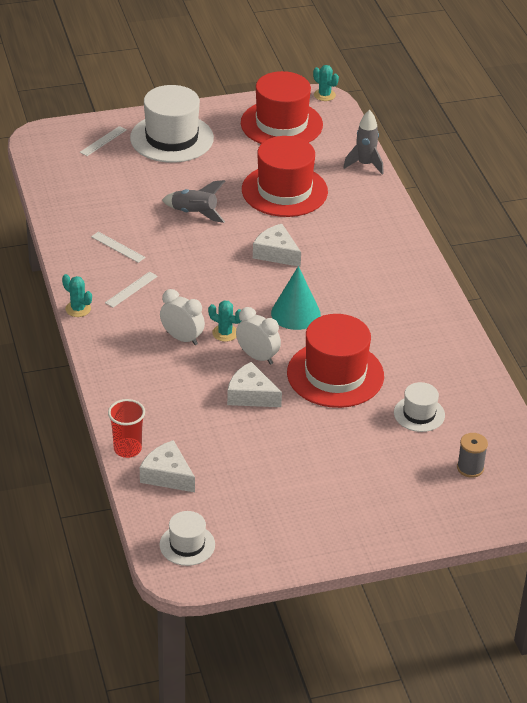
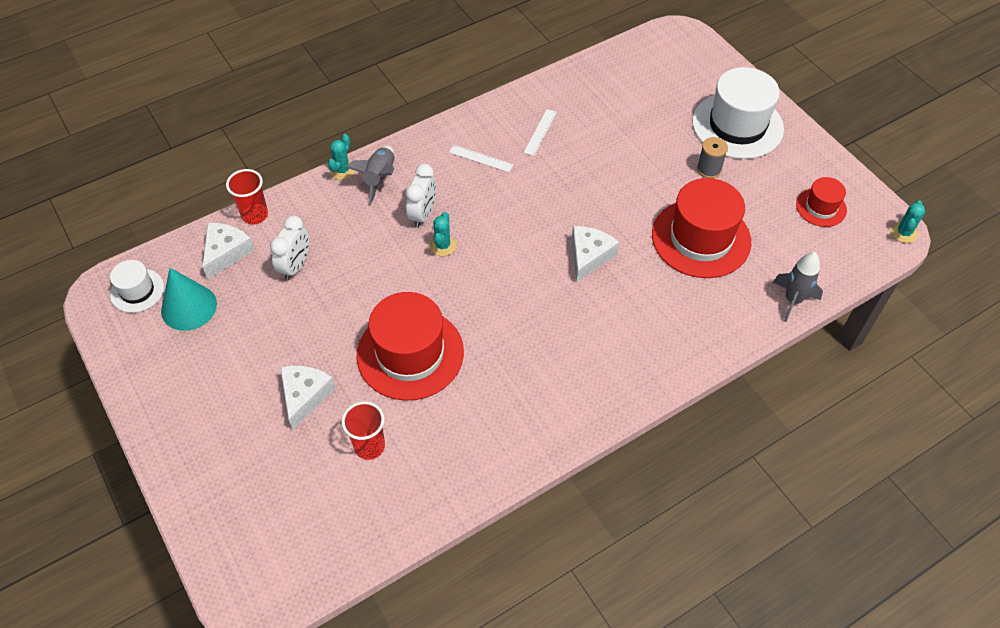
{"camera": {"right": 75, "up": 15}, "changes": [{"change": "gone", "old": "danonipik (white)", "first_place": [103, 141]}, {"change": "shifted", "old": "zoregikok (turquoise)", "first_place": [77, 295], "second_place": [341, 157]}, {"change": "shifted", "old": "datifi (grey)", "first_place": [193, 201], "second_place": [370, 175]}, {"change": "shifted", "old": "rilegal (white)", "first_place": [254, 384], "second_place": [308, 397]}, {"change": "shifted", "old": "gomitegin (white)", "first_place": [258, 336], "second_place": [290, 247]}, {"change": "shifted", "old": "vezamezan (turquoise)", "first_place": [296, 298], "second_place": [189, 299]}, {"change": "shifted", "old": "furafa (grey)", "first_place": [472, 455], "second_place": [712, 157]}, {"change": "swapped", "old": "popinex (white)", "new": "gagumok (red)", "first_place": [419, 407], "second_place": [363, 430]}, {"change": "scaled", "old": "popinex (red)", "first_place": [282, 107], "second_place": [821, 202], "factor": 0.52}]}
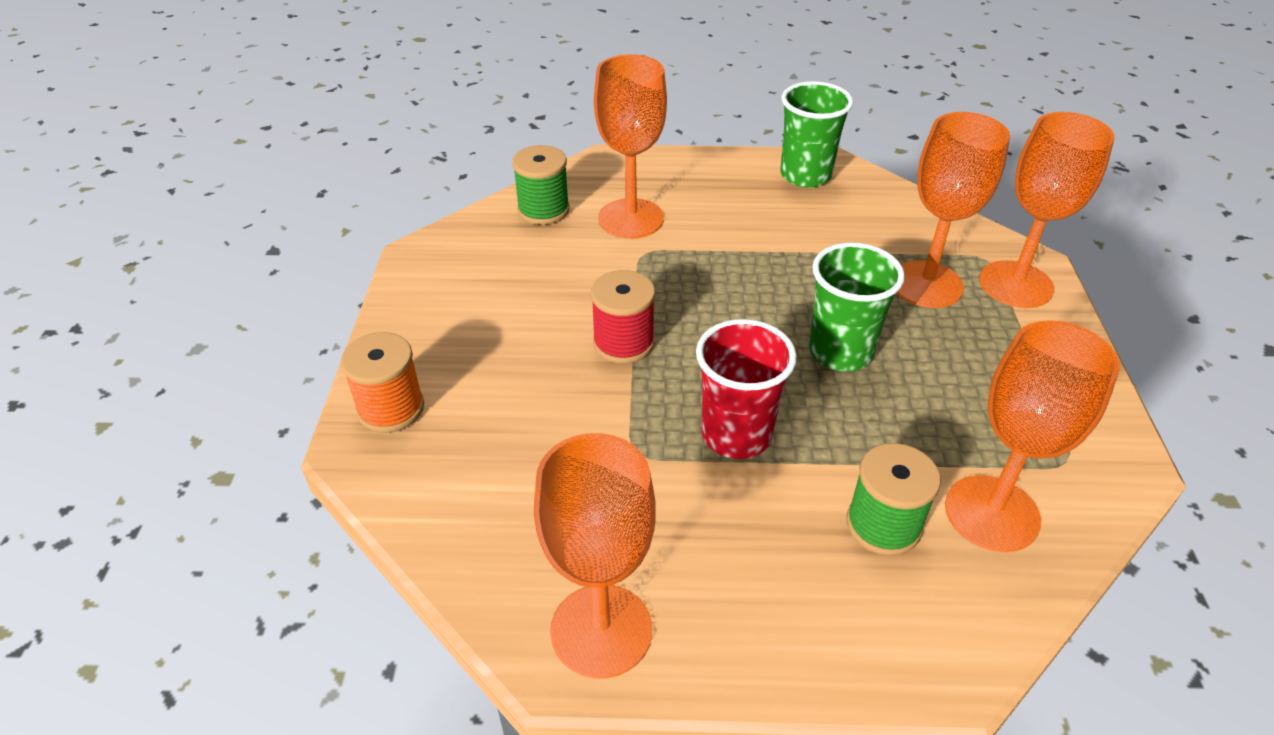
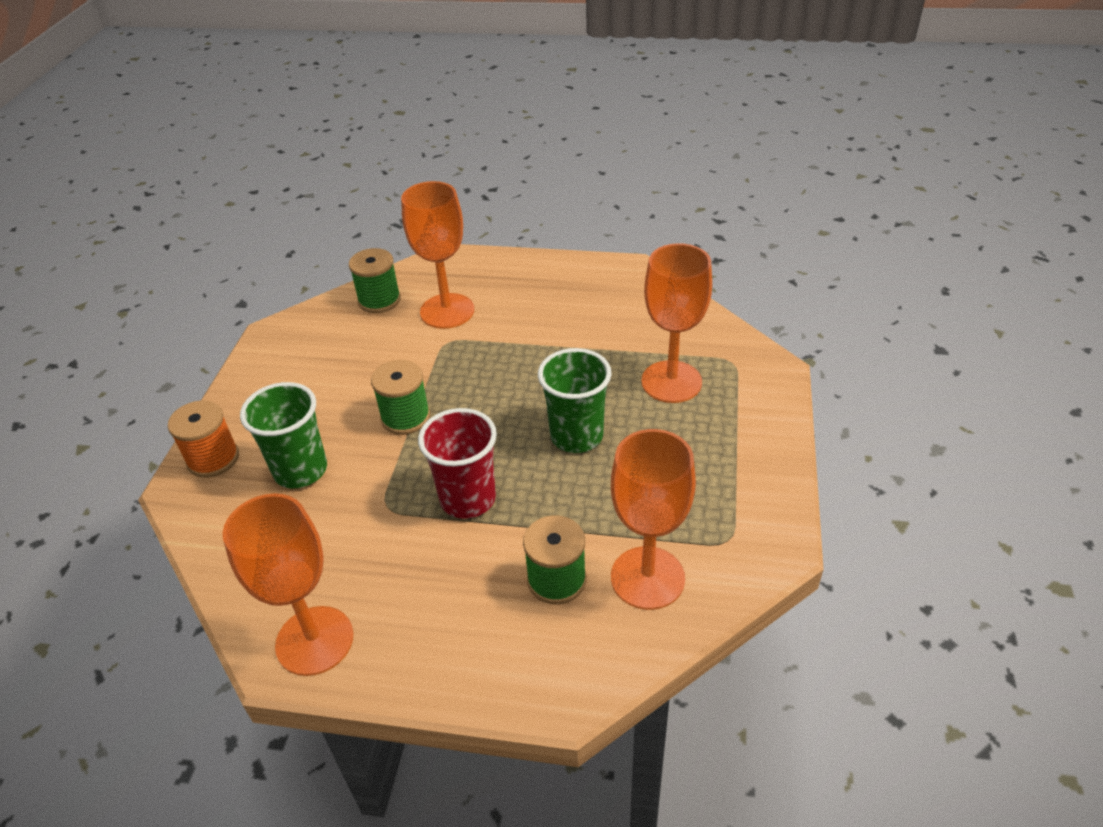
{"camera": {"right": 10, "up": 0}, "changes": [{"change": "gone", "old": "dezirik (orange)", "first_place": [1047, 210]}, {"change": "shifted", "old": "gagumok (green)", "first_place": [817, 134], "second_place": [283, 435]}, {"change": "repainted", "old": "furafa (red)", "new": "furafa (green)", "first_place": [623, 317], "second_place": [400, 397]}]}
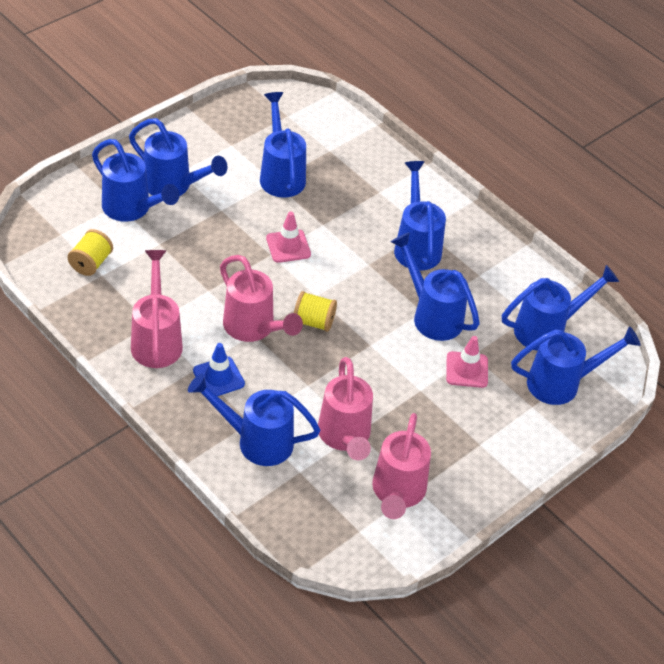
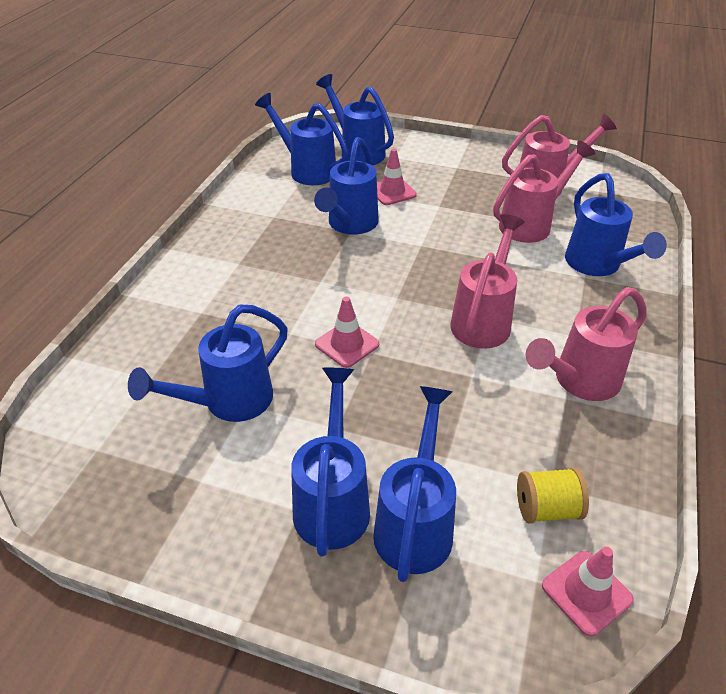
{"camera": {"right": -115, "up": -5}, "changes": [{"change": "gone", "old": "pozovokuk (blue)", "first_place": [219, 369]}, {"change": "gone", "old": "furafa (yellow)", "first_place": [315, 311]}, {"change": "gone", "old": "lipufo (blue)", "first_place": [420, 216]}, {"change": "new", "new": "pozovokuk (pink)", "second_place": [588, 592]}]}
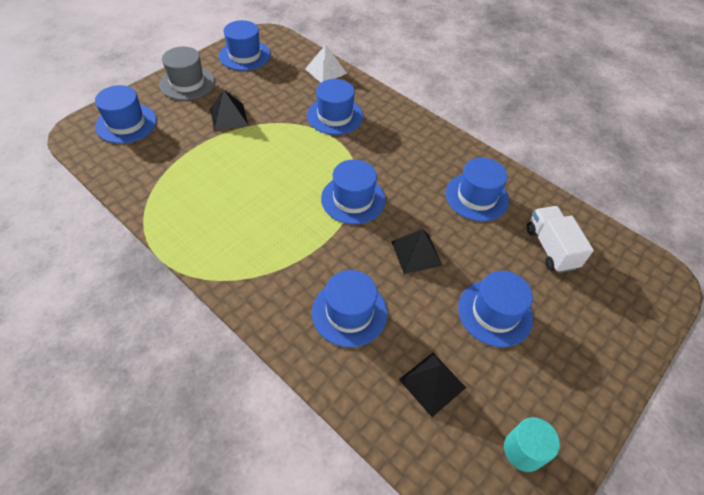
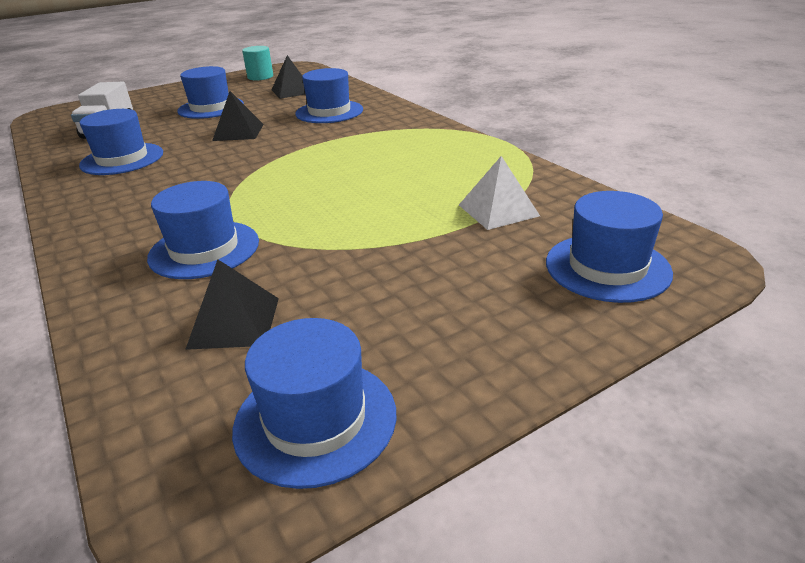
{"camera": {"right": -160, "up": -20}, "changes": [{"change": "gone", "old": "popinex (grey)", "first_place": [187, 73]}, {"change": "gone", "old": "popinex (blue)", "first_place": [353, 191]}, {"change": "shifted", "old": "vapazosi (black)", "first_place": [229, 109], "second_place": [232, 304]}, {"change": "shifted", "old": "vapazosi (white)", "first_place": [326, 64], "second_place": [499, 193]}]}
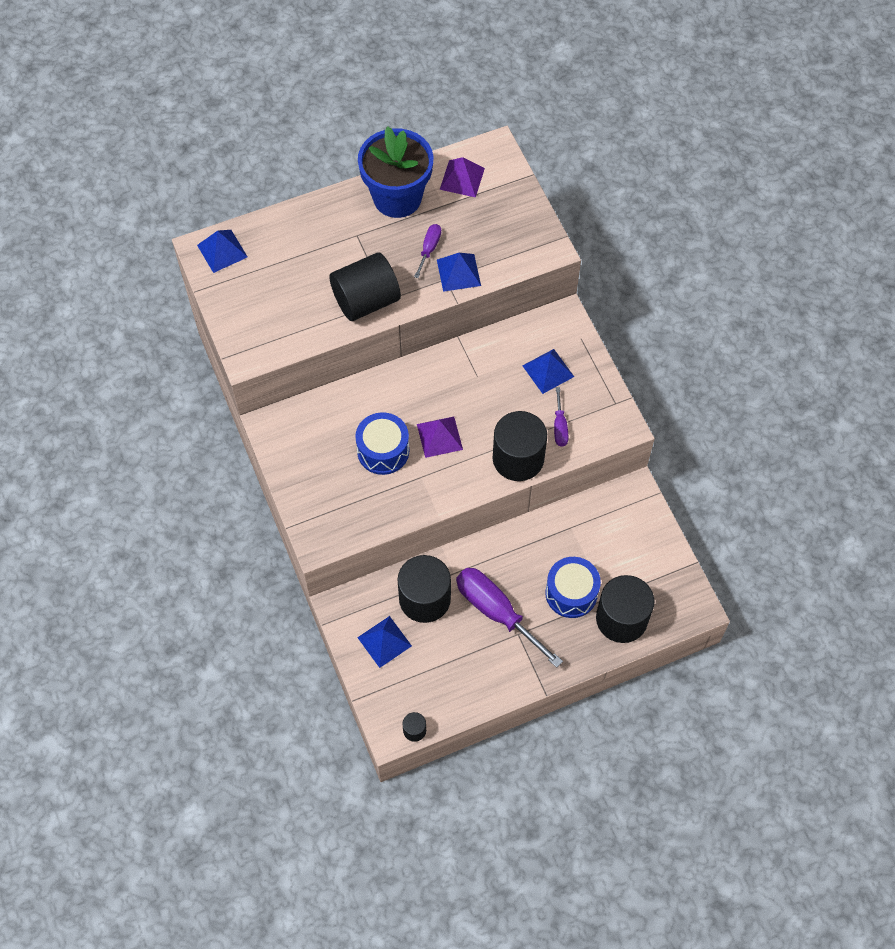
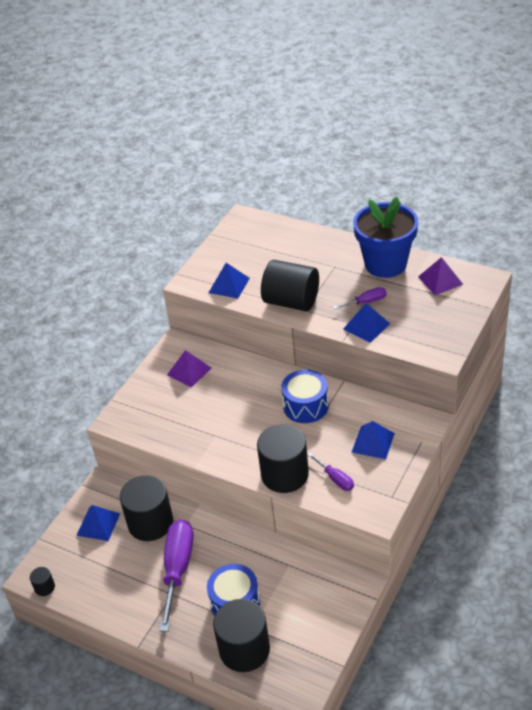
{"camera": {"right": 55, "up": -20}, "changes": [{"change": "shifted", "old": "vapazosi (blue)", "first_place": [222, 251], "second_place": [229, 281]}, {"change": "shifted", "old": "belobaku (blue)", "first_place": [382, 443], "second_place": [305, 396]}, {"change": "shifted", "old": "vapazosi (purple)", "first_place": [440, 437], "second_place": [189, 369]}, {"change": "rotated", "old": "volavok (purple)", "first_place": [561, 417], "second_place": [331, 472], "degrees": -90}]}
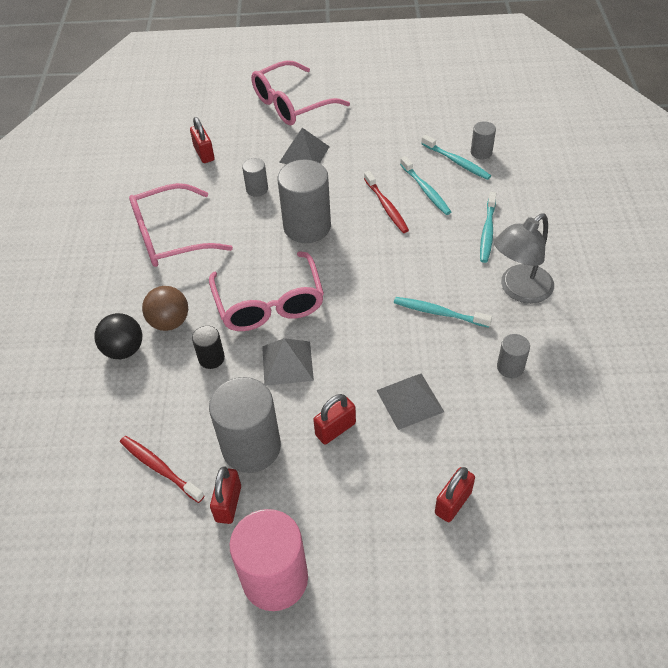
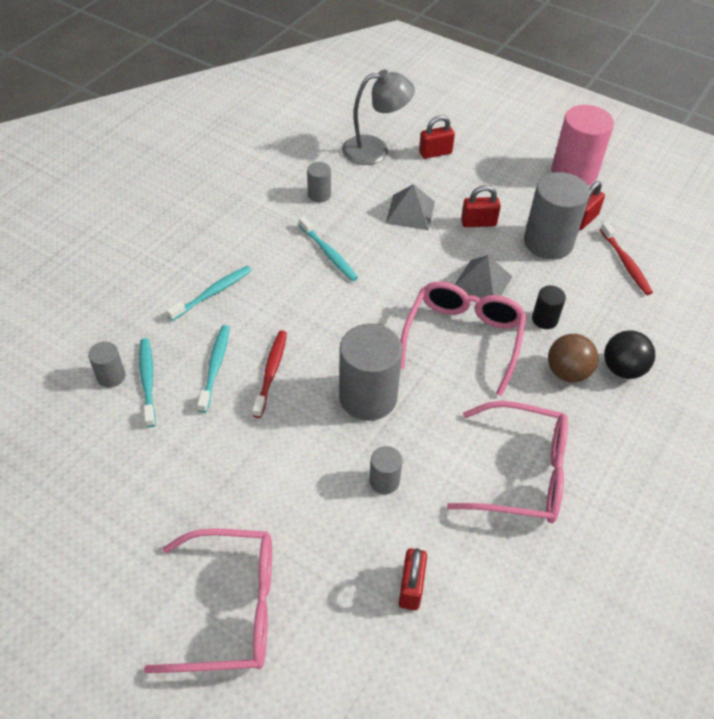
{"camera": {"right": -150, "up": 0}, "changes": [{"change": "gone", "old": "vapazosi (grey)", "first_place": [304, 146]}, {"change": "shifted", "old": "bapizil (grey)", "first_place": [524, 258], "second_place": [378, 117]}]}
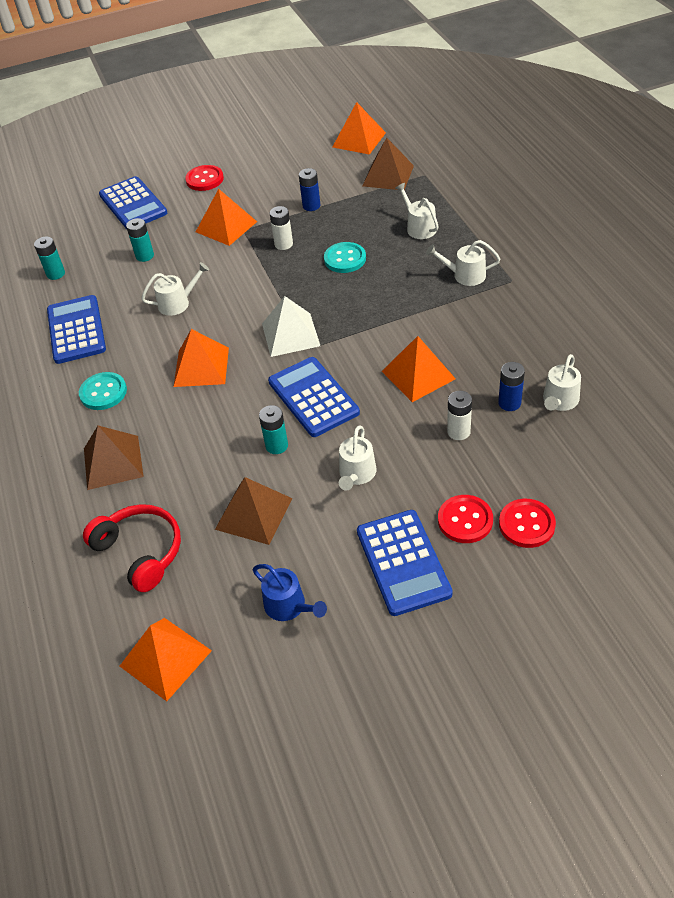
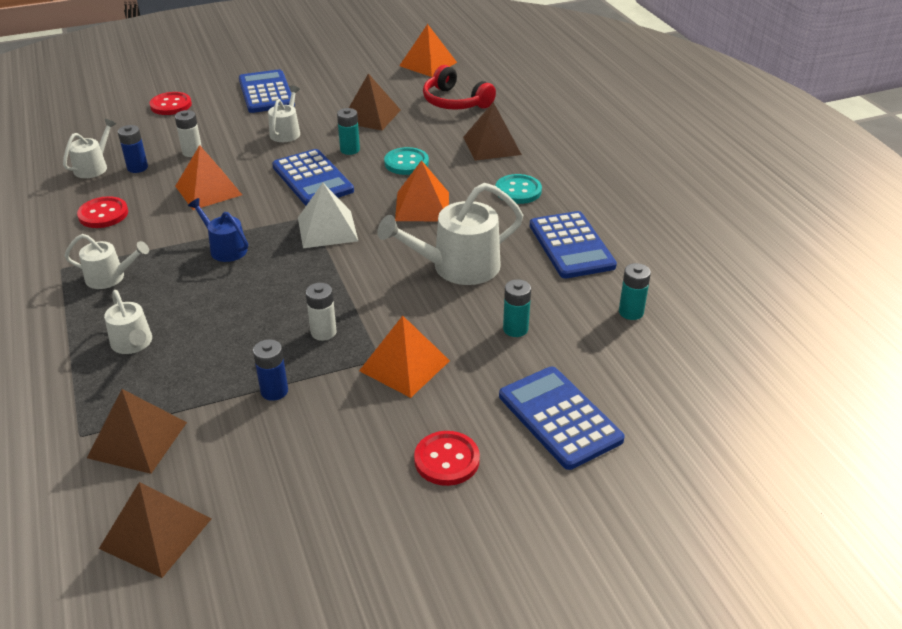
{"camera": {"right": 175, "up": -10}, "changes": [{"change": "shifted", "old": "lipufo (blue)", "first_place": [290, 592], "second_place": [218, 230]}, {"change": "shifted", "old": "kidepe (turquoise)", "first_place": [345, 257], "second_place": [406, 161]}, {"change": "shifted", "old": "kidepe (red)", "first_place": [465, 519], "second_place": [102, 212]}, {"change": "repainted", "old": "vapazosi (orange)", "new": "vapazosi (brown)", "first_place": [359, 128], "second_place": [155, 530]}, {"change": "scaled", "old": "lipufo (white)", "first_place": [175, 289], "second_place": [450, 234], "factor": 1.78}]}
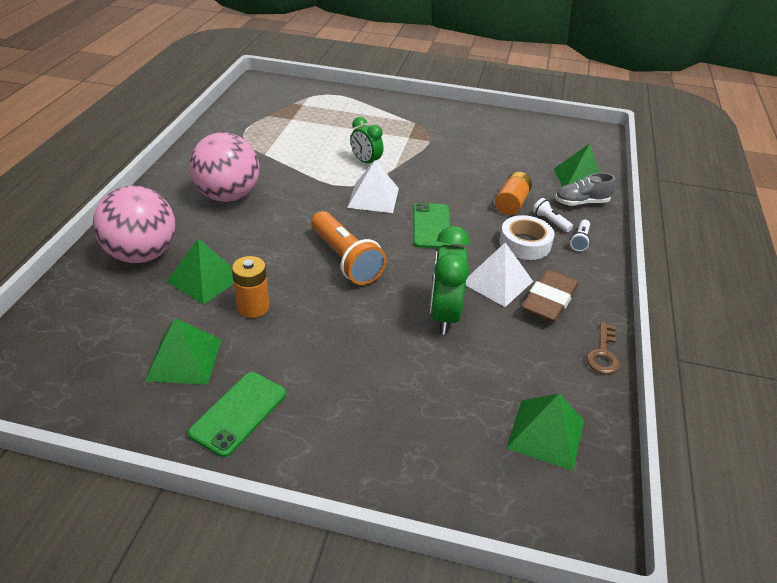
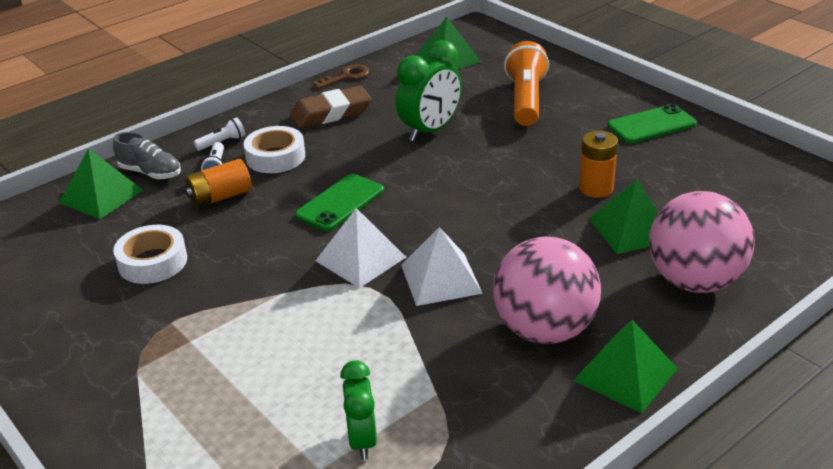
{"camera": {"right": -140, "up": -5}, "changes": [{"change": "new", "new": "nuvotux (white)", "second_place": [150, 254]}, {"change": "shifted", "old": "vapazosi (green)", "first_place": [183, 351], "second_place": [625, 367]}, {"change": "shifted", "old": "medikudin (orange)", "first_place": [349, 248], "second_place": [526, 83]}, {"change": "shifted", "old": "gomitegin (green)", "first_place": [367, 140], "second_place": [358, 410]}, {"change": "shifted", "old": "vapazosi (white)", "first_place": [499, 275], "second_place": [442, 266]}]}
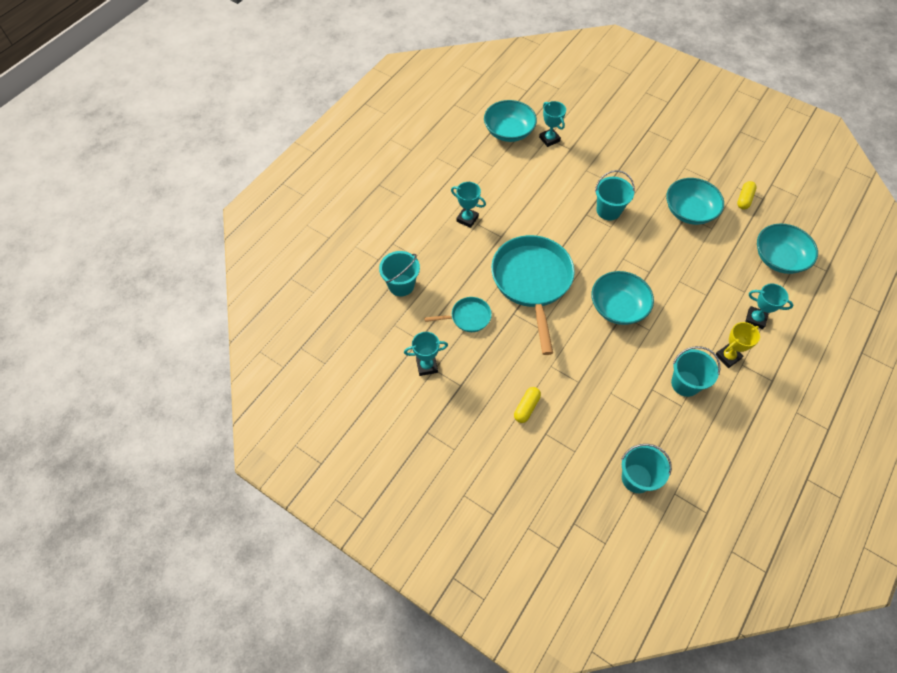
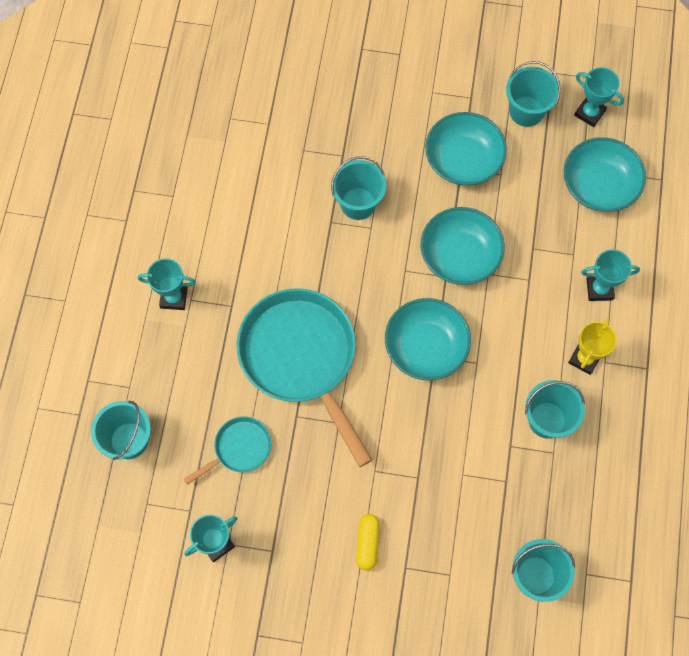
{"camera": {"right": -25, "up": 10}, "changes": [{"change": "shifted", "old": "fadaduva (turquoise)", "first_place": [510, 121], "second_place": [462, 246]}, {"change": "shifted", "old": "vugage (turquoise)", "first_place": [552, 124], "second_place": [599, 97]}, {"change": "swapped", "old": "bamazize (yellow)", "new": "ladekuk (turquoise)", "first_place": [747, 195], "second_place": [533, 94]}]}
